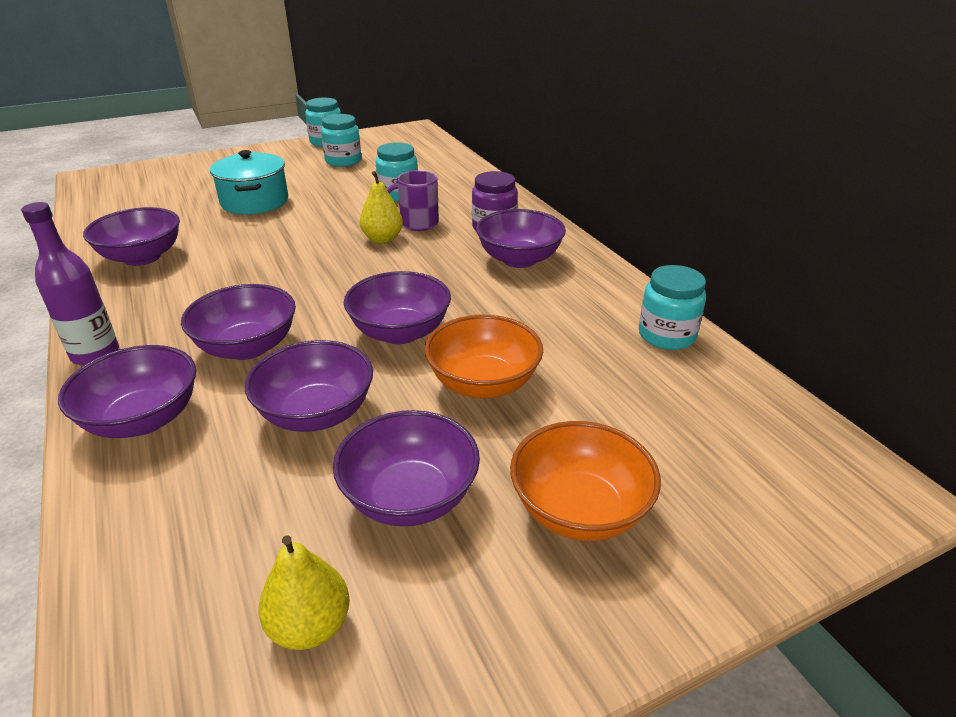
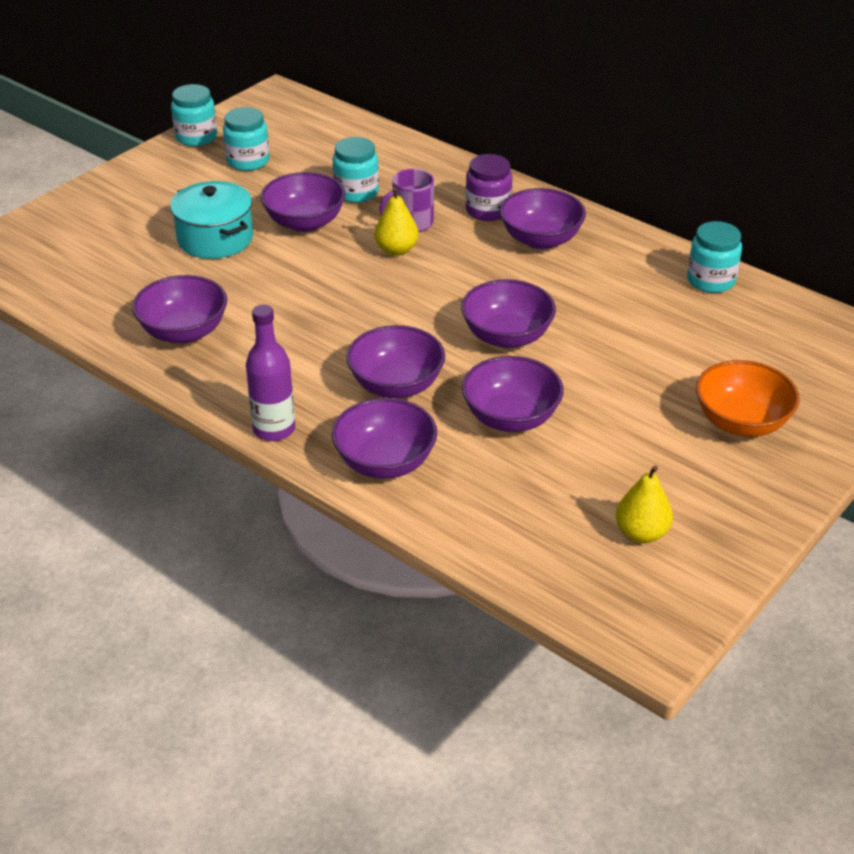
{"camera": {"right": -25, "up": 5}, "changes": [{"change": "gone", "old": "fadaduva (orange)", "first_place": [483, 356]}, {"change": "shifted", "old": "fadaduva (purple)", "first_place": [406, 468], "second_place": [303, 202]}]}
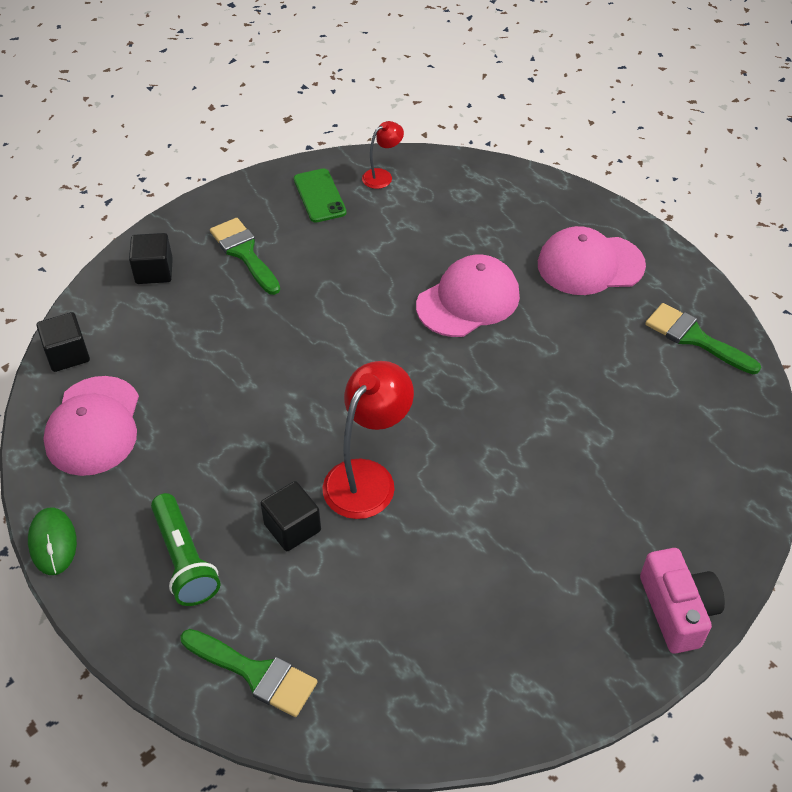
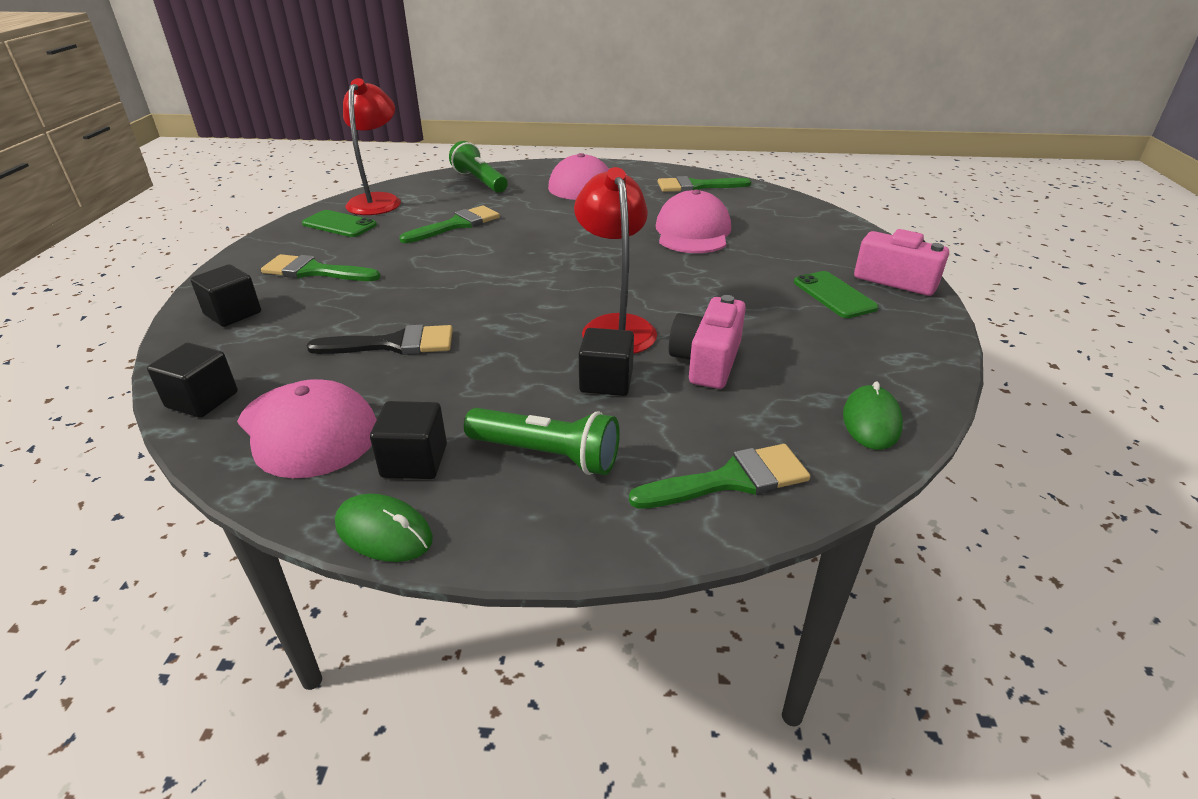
{"camera": {"right": -45, "up": -15}, "changes": [{"change": "new", "new": "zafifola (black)", "second_place": [380, 339]}, {"change": "new", "new": "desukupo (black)", "second_place": [408, 440]}, {"change": "new", "new": "zafifola (green)", "second_place": [449, 224]}, {"change": "new", "new": "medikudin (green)", "second_place": [478, 167]}, {"change": "new", "new": "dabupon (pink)", "second_place": [707, 342]}, {"change": "new", "new": "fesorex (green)", "second_place": [836, 294]}, {"change": "new", "new": "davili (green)", "second_place": [873, 416]}, {"change": "shifted", "old": "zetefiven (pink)", "first_place": [468, 296], "second_place": [693, 221]}, {"change": "scaled", "old": "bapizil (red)", "first_place": [383, 155], "second_place": [372, 146], "factor": 1.9}]}
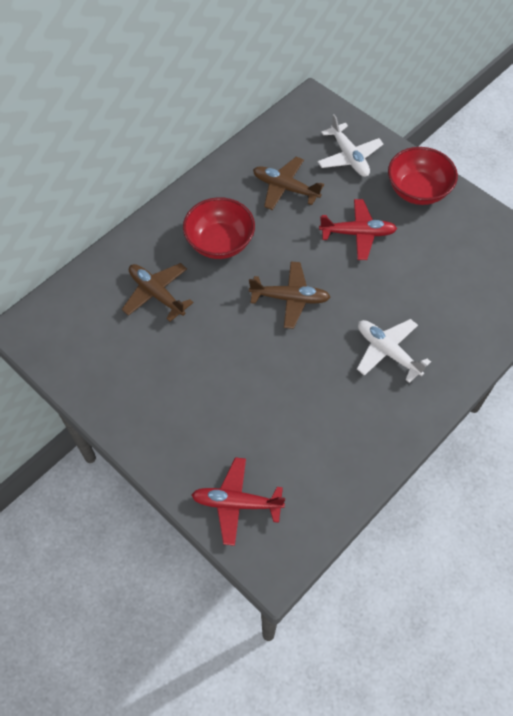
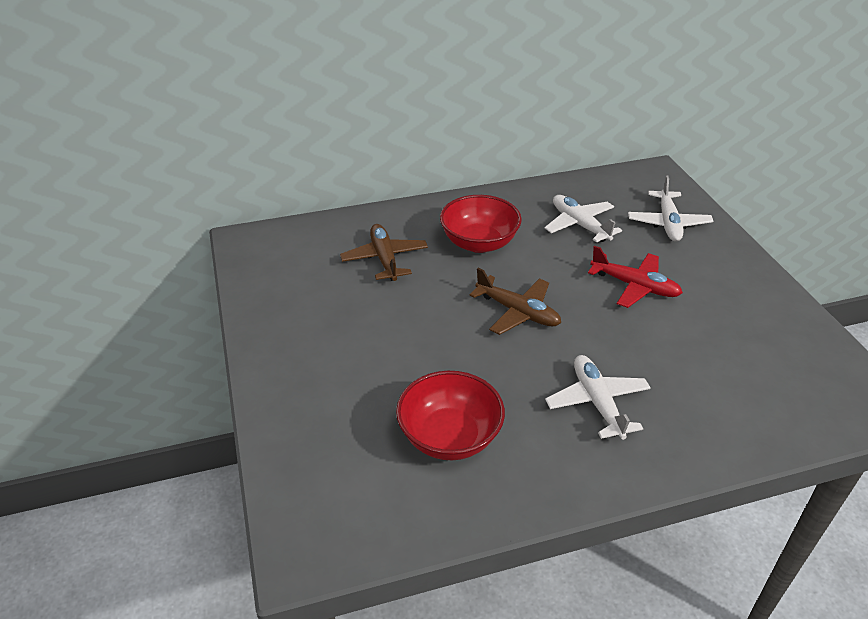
{"camera": {"right": 30, "up": -20}, "changes": [{"change": "gone", "old": "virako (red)", "first_place": [238, 501]}, {"change": "shifted", "old": "fadaduva (red)", "first_place": [423, 176], "second_place": [450, 415]}, {"change": "repainted", "old": "virako (brown)", "new": "virako (white)", "first_place": [288, 183], "second_place": [583, 219]}]}
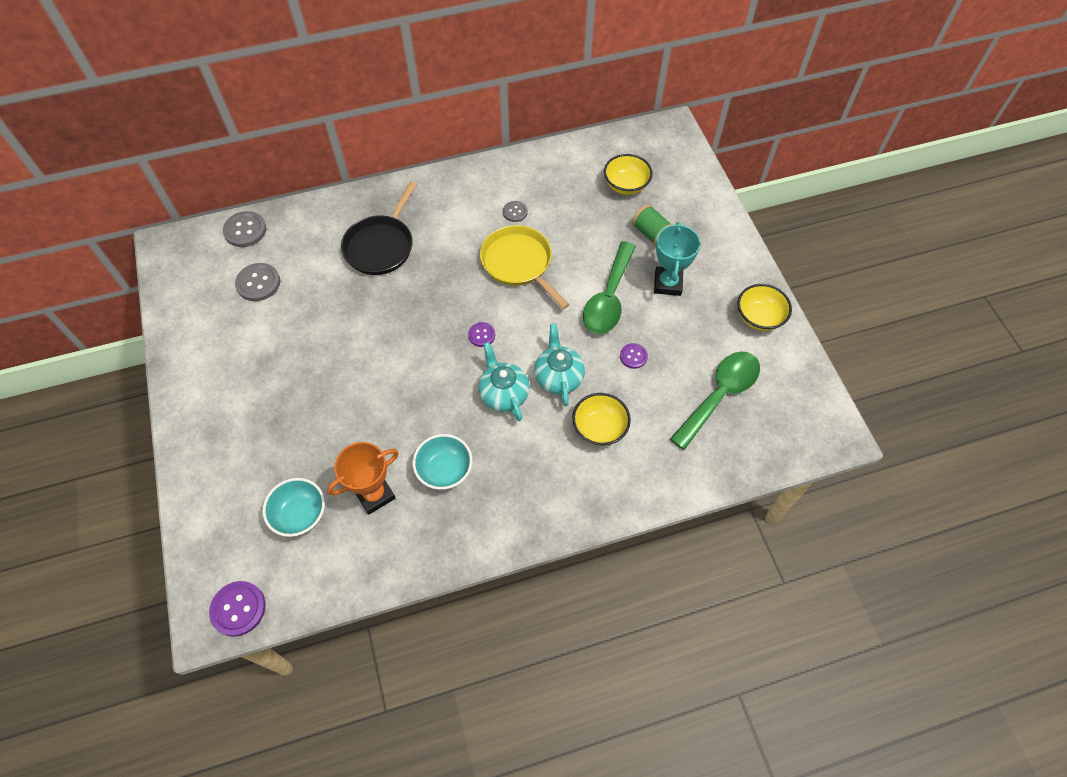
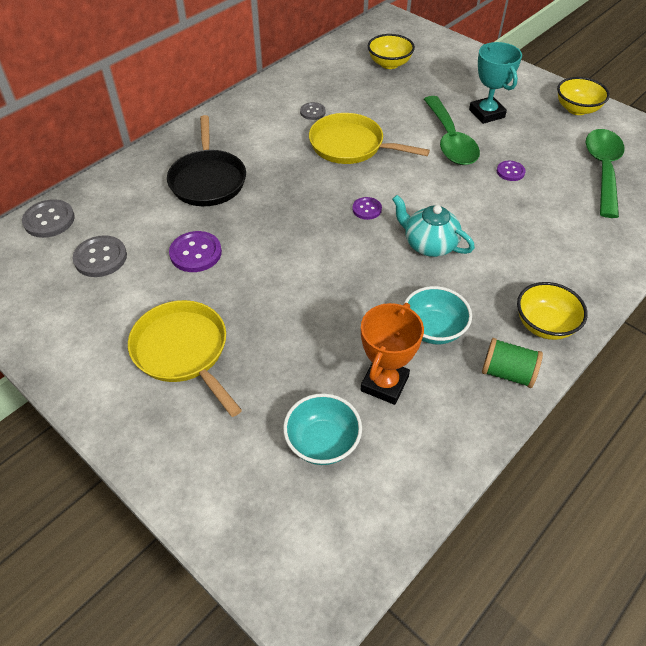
{"camera": {"right": -30, "up": -10}, "changes": [{"change": "gone", "old": "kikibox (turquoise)", "first_place": [559, 365]}, {"change": "new", "new": "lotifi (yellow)", "second_place": [185, 358]}, {"change": "shifted", "old": "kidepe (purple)", "first_place": [237, 609], "second_place": [195, 251]}, {"change": "shifted", "old": "fadaduva (yellow)", "first_place": [601, 419], "second_place": [552, 311]}, {"change": "shifted", "old": "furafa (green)", "first_place": [652, 225], "second_place": [512, 363]}]}
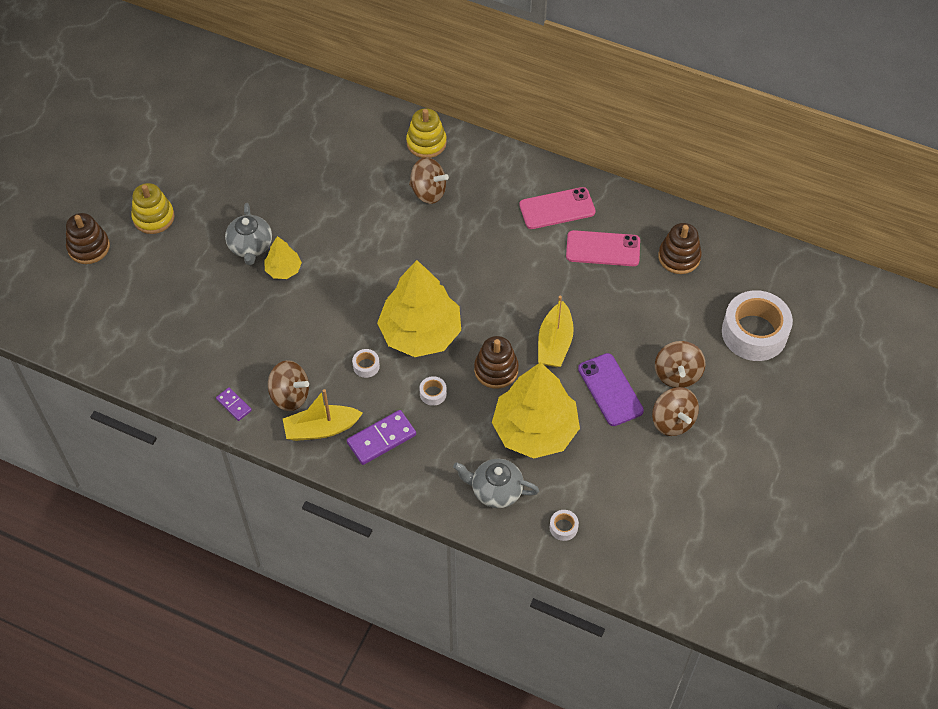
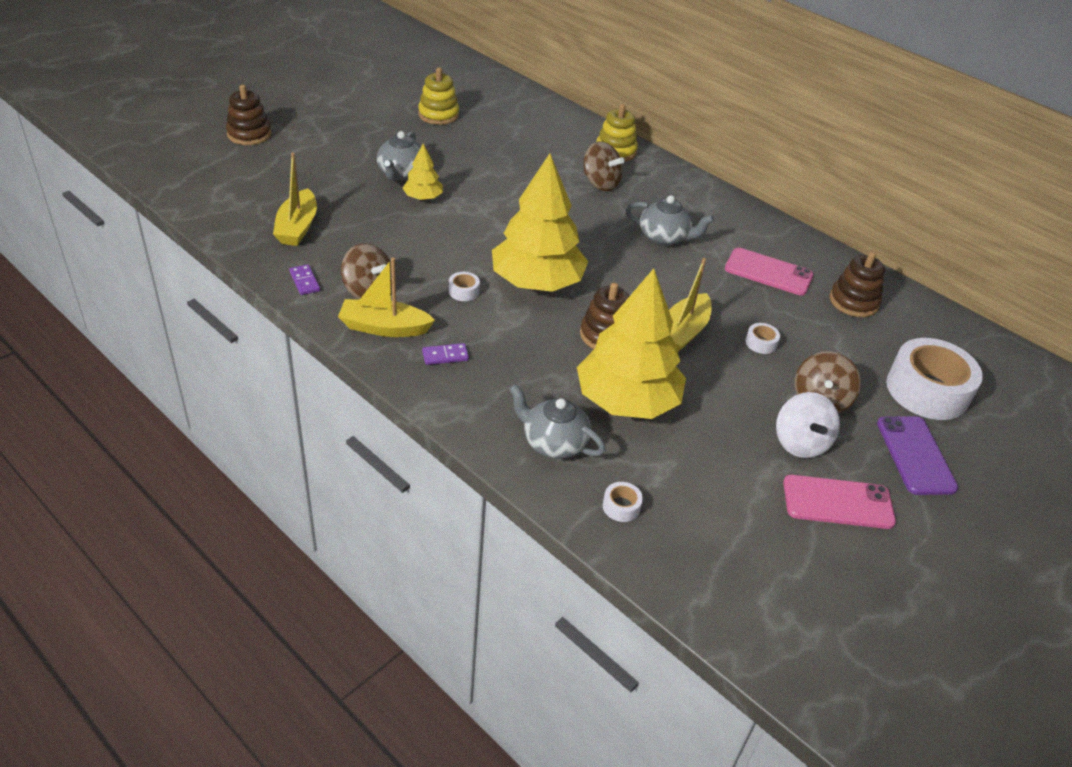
{"camera": {"right": 15, "up": -15}, "changes": [{"change": "new", "new": "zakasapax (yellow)", "second_place": [295, 199]}, {"change": "new", "new": "kikibox (grey)", "second_place": [670, 220]}, {"change": "shifted", "old": "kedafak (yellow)", "first_place": [152, 208], "second_place": [438, 96]}, {"change": "shifted", "old": "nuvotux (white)", "first_place": [433, 391], "second_place": [762, 338]}, {"change": "shifted", "old": "fesorex (pink)", "first_place": [557, 208], "second_place": [839, 502]}, {"change": "shifted", "old": "fesorex (purple)", "first_place": [611, 389], "second_place": [917, 455]}, {"change": "repainted", "old": "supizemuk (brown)", "new": "supizemuk (white)", "first_place": [675, 411], "second_place": [808, 425]}, {"change": "scaled", "old": "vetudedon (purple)", "first_place": [381, 437], "second_place": [445, 354], "factor": 0.57}]}
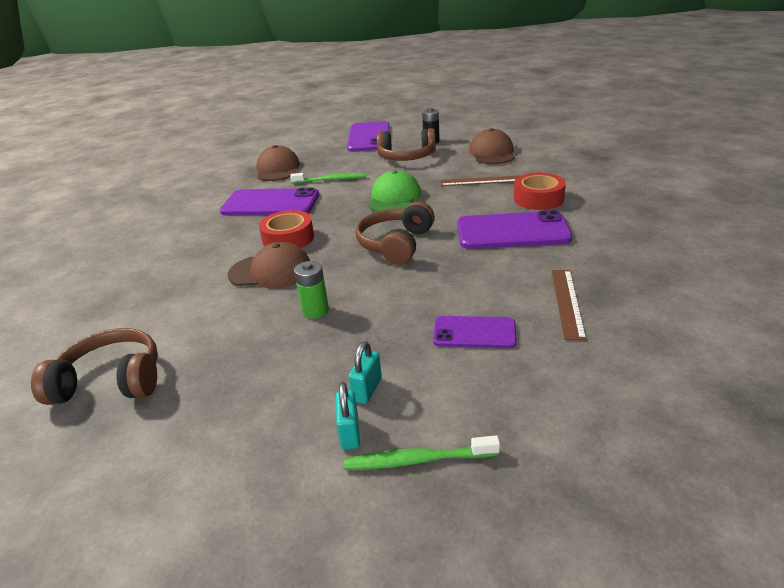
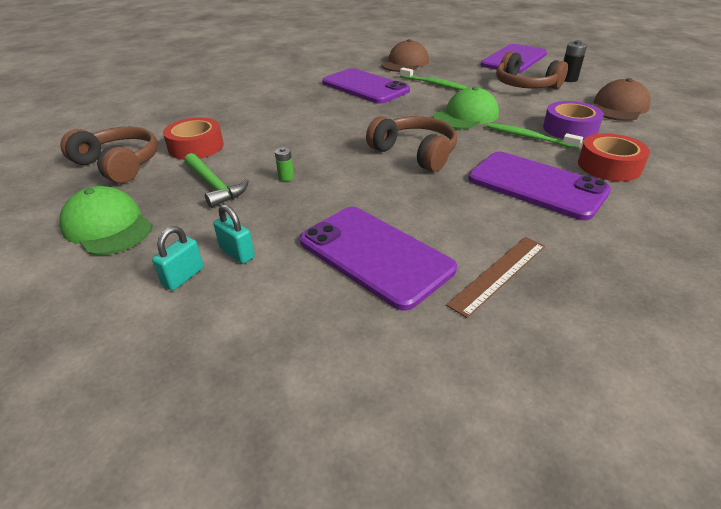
{"camera": {"right": 35, "up": 5}, "changes": [{"change": "gone", "old": "zetefiven (brown)", "first_place": [268, 265]}, {"change": "new", "new": "zetefiven (green)", "second_place": [106, 220]}, {"change": "new", "new": "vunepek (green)", "second_place": [216, 180]}, {"change": "shifted", "old": "nuvotux (red)", "first_place": [286, 229], "second_place": [193, 138]}, {"change": "shifted", "old": "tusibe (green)", "first_place": [422, 452], "second_place": [534, 136]}, {"change": "swapped", "old": "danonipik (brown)", "new": "nuvotux (purple)", "first_place": [480, 180], "second_place": [573, 121]}, {"change": "rotated", "old": "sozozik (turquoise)", "first_place": [365, 372], "second_place": [234, 234], "degrees": 75}, {"change": "rotated", "old": "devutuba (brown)", "first_place": [395, 232], "second_place": [411, 144], "degrees": 75}, {"change": "scaled", "old": "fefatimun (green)", "first_place": [311, 290], "second_place": [284, 164], "factor": 0.61}, {"change": "scaled", "old": "fesorex (purple)", "first_place": [475, 332], "second_place": [378, 259], "factor": 1.71}]}
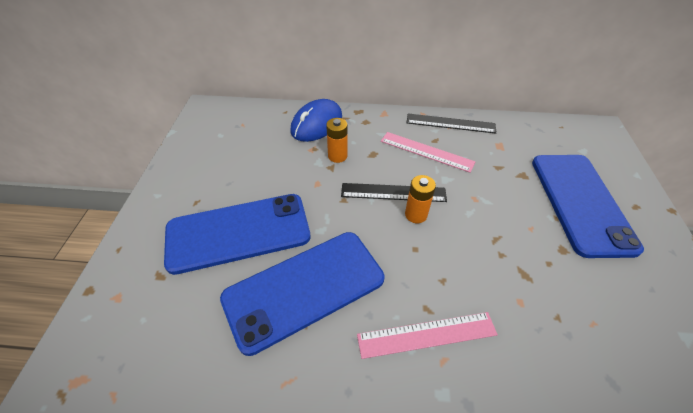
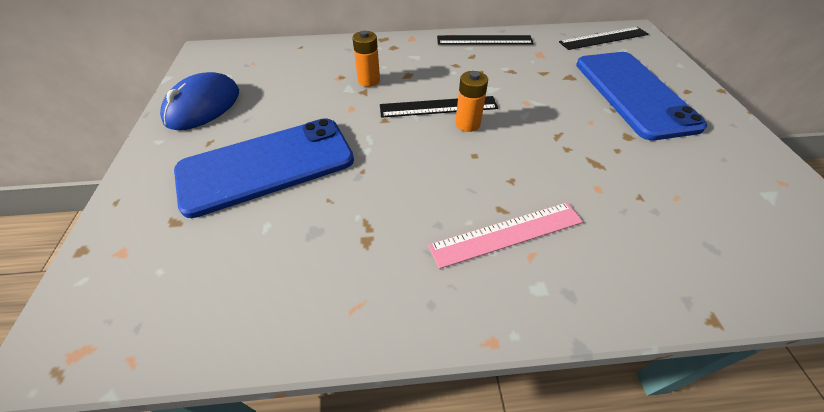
{"camera": {"right": -10, "up": 0}, "changes": [{"change": "gone", "old": "fesorex (blue)", "first_place": [302, 294]}, {"change": "gone", "old": "danonipik (pink)", "first_place": [428, 152]}, {"change": "new", "new": "danonipik (black)", "second_place": [603, 38]}, {"change": "shifted", "old": "davili (blue)", "first_place": [316, 120], "second_place": [199, 101]}]}
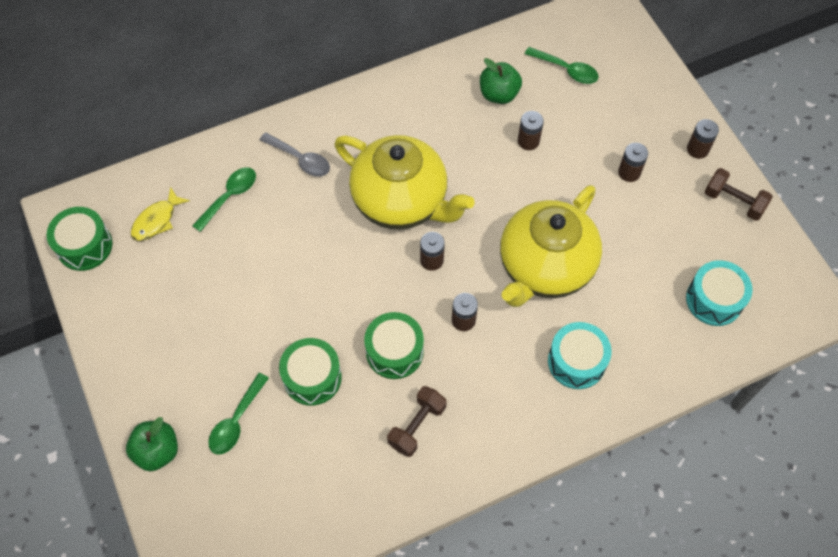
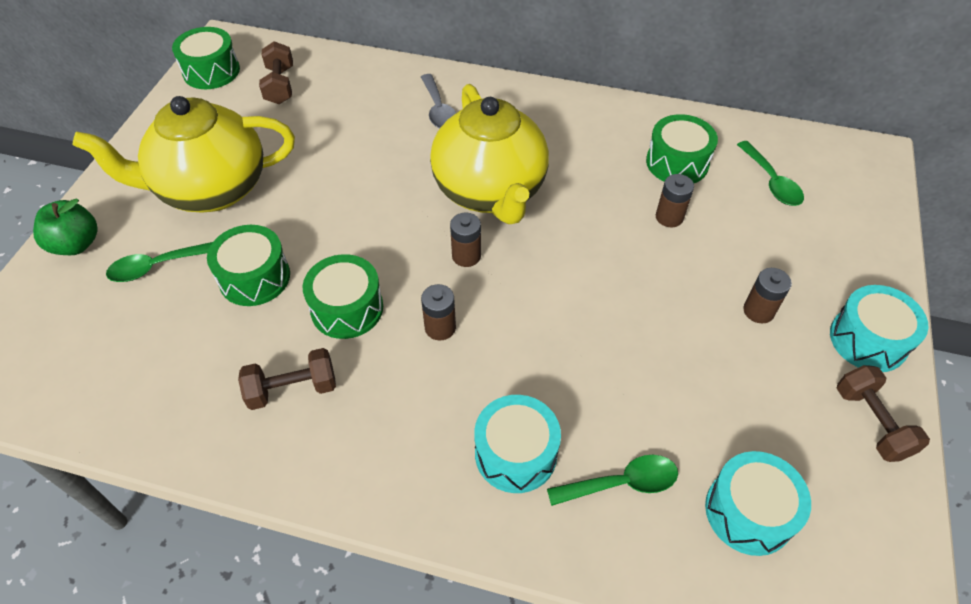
{"camera": {"right": 40, "up": -10}, "changes": [{"change": "shifted", "old": "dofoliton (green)", "first_place": [224, 200], "second_place": [612, 480]}, {"change": "shifted", "old": "kikibox (yellow)", "first_place": [551, 246], "second_place": [184, 154]}, {"change": "swapped", "old": "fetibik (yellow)", "new": "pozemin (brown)", "first_place": [160, 214], "second_place": [276, 72]}, {"change": "swapped", "old": "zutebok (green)", "new": "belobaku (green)", "first_place": [501, 81], "second_place": [682, 148]}, {"change": "swapped", "old": "fefatimun (brown)", "new": "belobaku (turquoise)", "first_place": [703, 139], "second_place": [879, 328]}]}
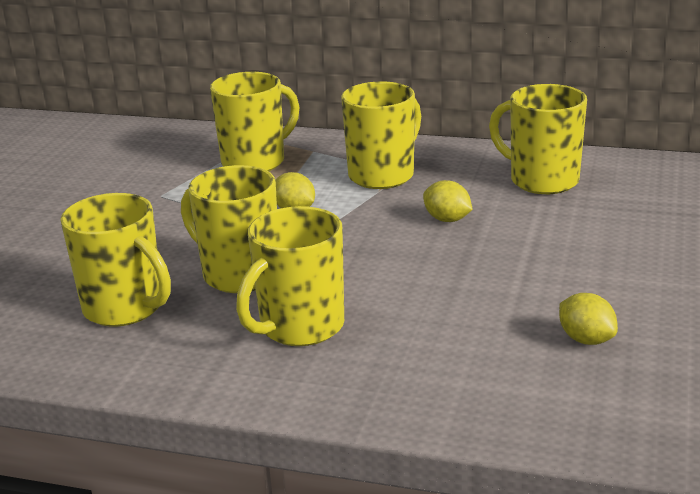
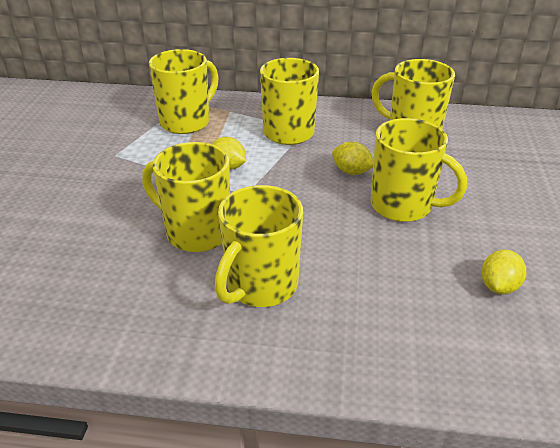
{"camera": {"right": -10, "up": 10}, "changes": [{"change": "shifted", "old": "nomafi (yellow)", "first_place": [115, 260], "second_place": [419, 170]}, {"change": "rotated", "old": "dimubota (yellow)", "first_place": [588, 319], "second_place": [503, 272], "degrees": 75}]}
